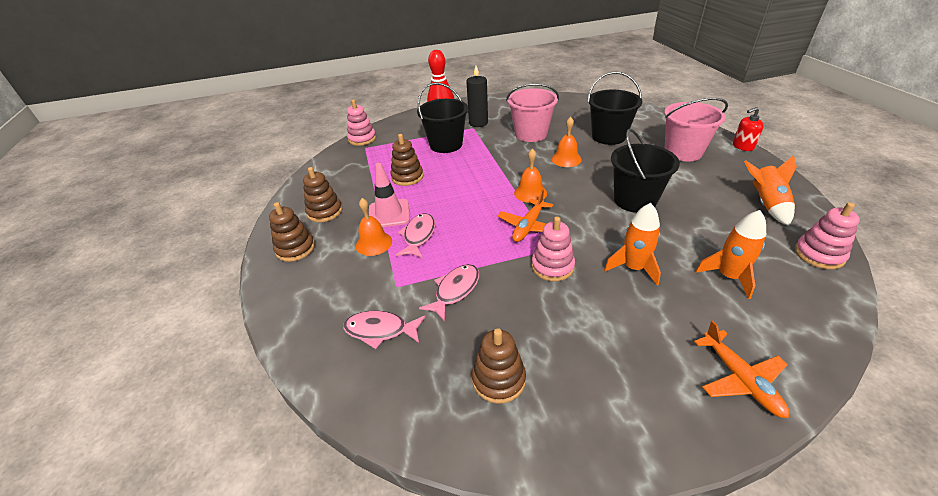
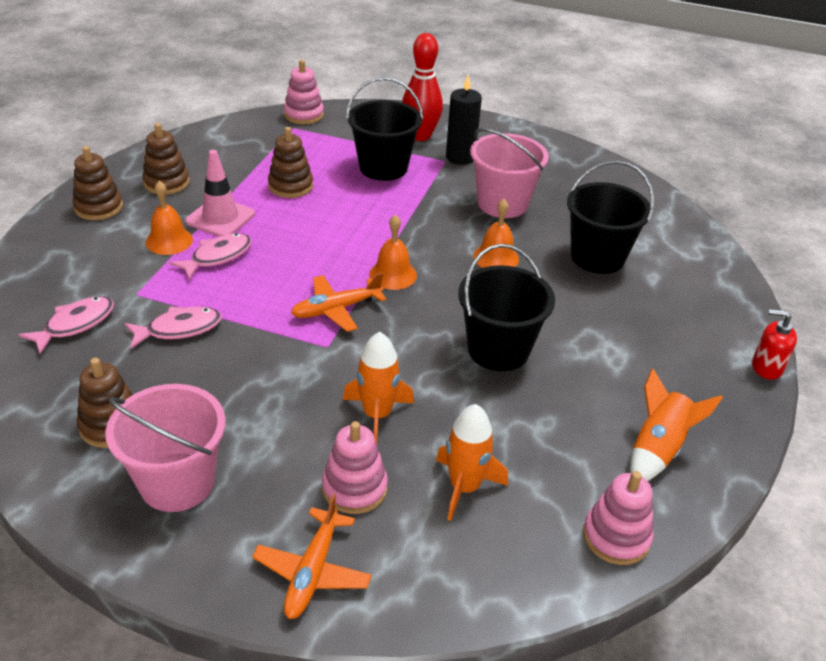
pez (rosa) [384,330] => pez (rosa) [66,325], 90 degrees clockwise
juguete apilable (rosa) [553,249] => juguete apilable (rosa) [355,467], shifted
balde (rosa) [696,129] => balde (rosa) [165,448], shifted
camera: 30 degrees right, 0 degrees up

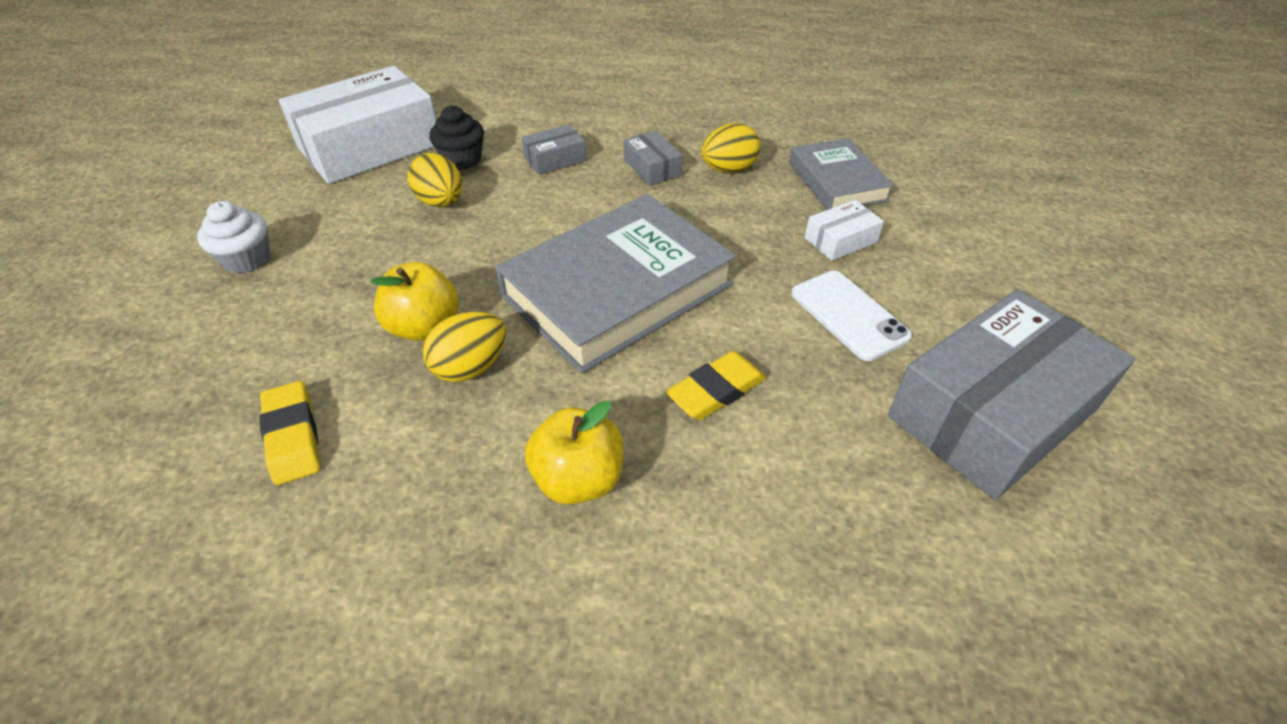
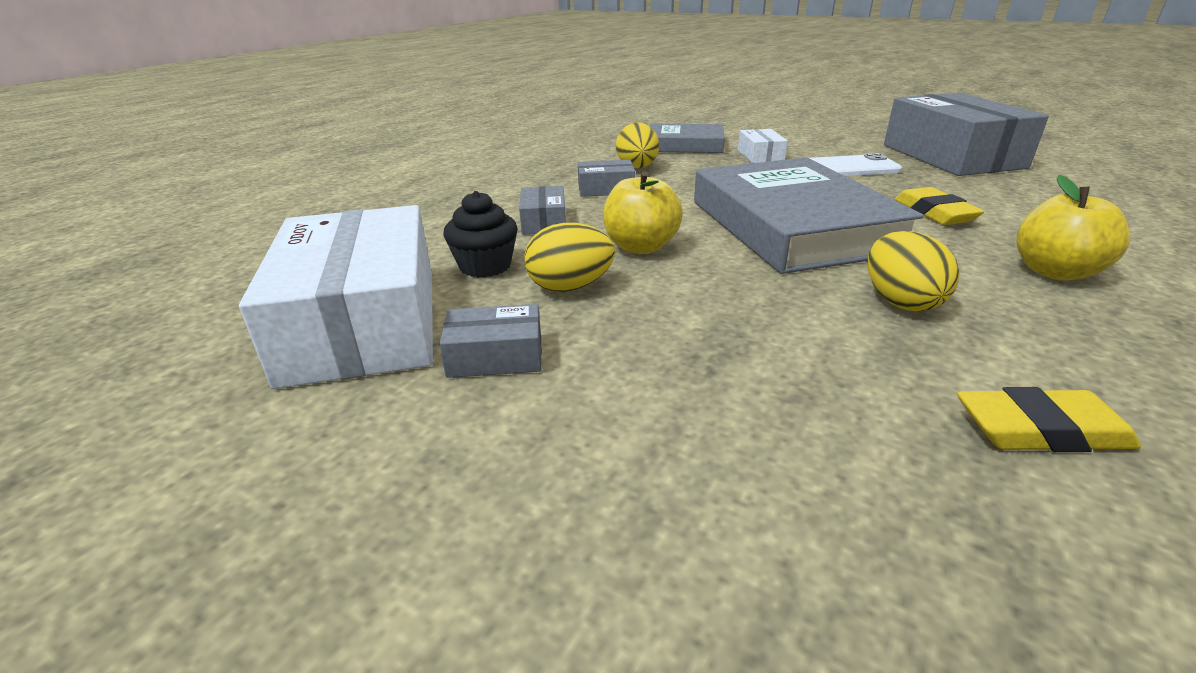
magdalena (blanco) [233,237] => nothing
manzana (amarillo) [414,301] => manzana (amarillo) [643,212], shifted
nothing => caja (gris) [490,341]
camera: 65 degrees left, 15 degrees down

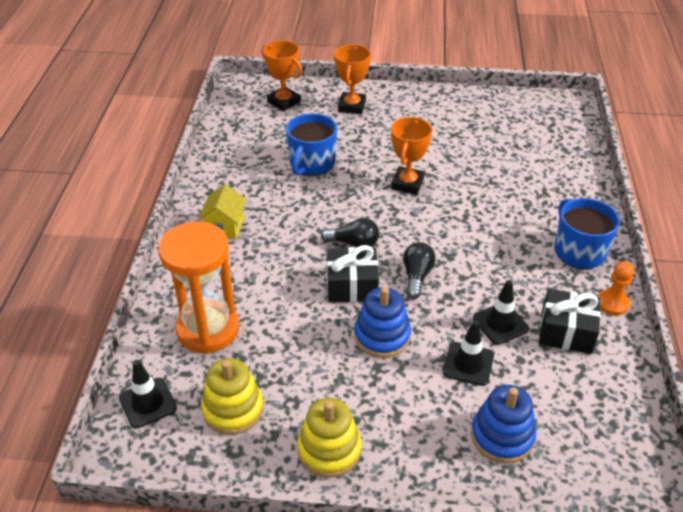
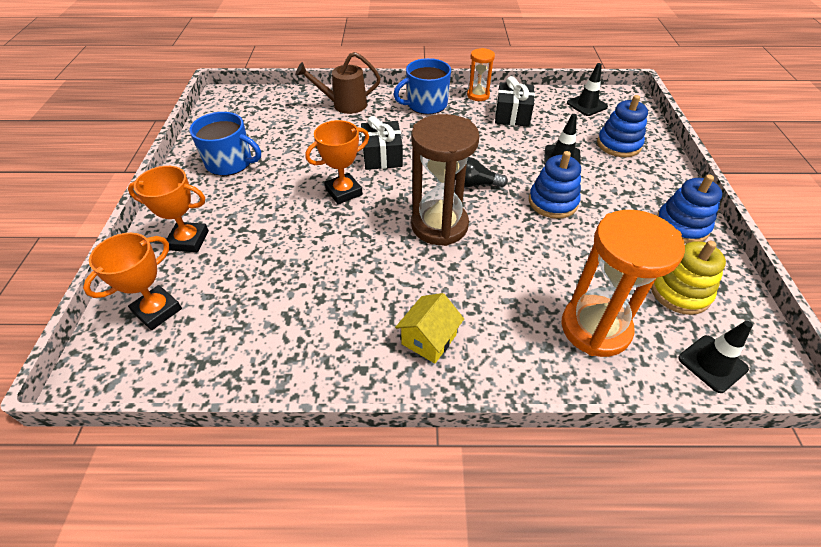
casa (amarillo) [222,211] => casa (amarillo) [429,328], 60 degrees counterclockwise
taza (azul) [311,144] => taza (azul) [225,144], shifted
juguete apilable (amarillo) [329,438] => juguete apilable (azul) [689,209]
bombilla (negro) [350,232] => reloj de arena (marrón) [445,180]
regalo (negro) [353,273] => regalo (negro) [382,143], shifted
trofeo (naranja) [411,155] => trofeo (naranja) [337,162], 45 degrees counterclockwise
cono de tráfico (negro) [501,312] => cono de tráfico (negro) [587,89], shifted
peón (naranja) [616,288] => reloj de arena (naranja) [481,74]
nothing => regadera (marrón) [338,83]
camera: 95 degrees left, 5 degrees up

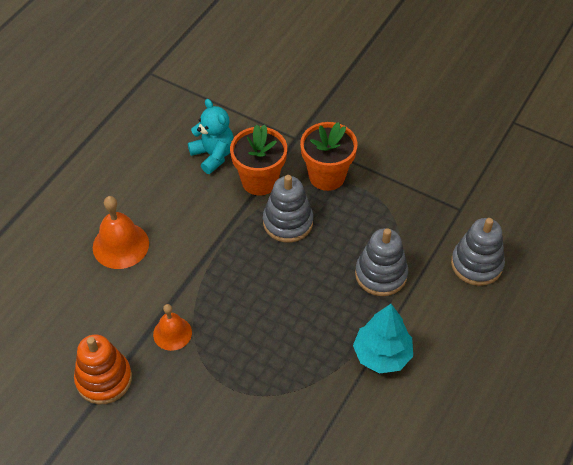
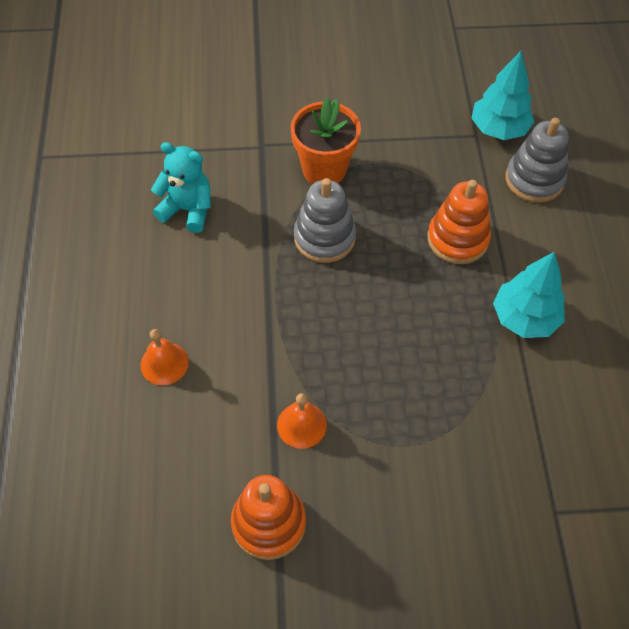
campana (naranja) [121,232] => campana (naranja) [165,357], x0.65
maceta (naranja) [258,160] => nothing
juguete apilable (gris) [381,262] => juguete apilable (naranja) [459,222]
nothing => árbol (turquesa) [502,95]
camera: 35 degrees left, 5 degrees up

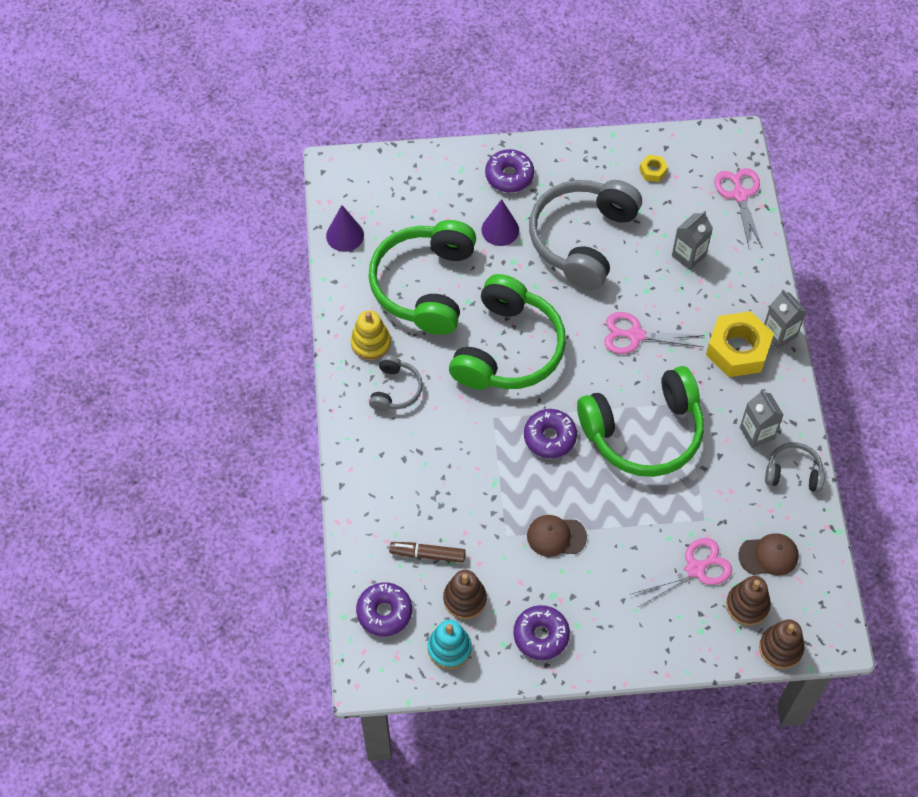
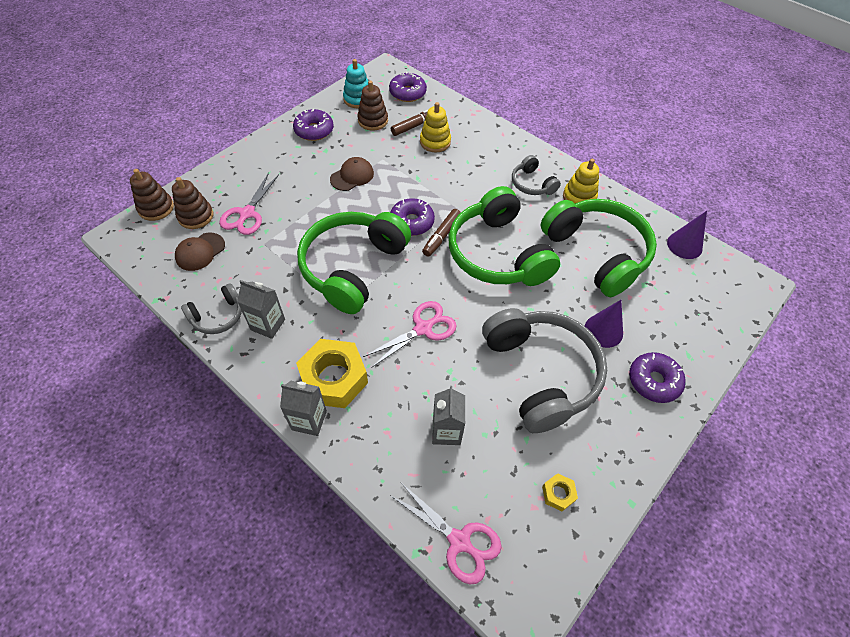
nothing => juguete apilable (amarillo) [435,127]
nothing => rotulador (marrón) [441,233]
camera: 135 degrees right, 5 degrees down

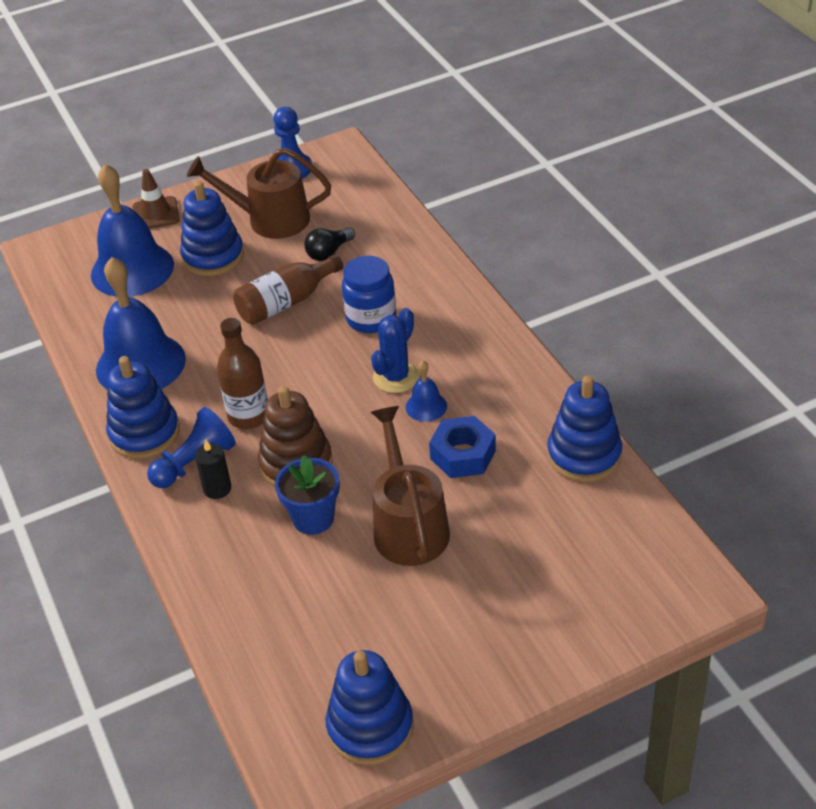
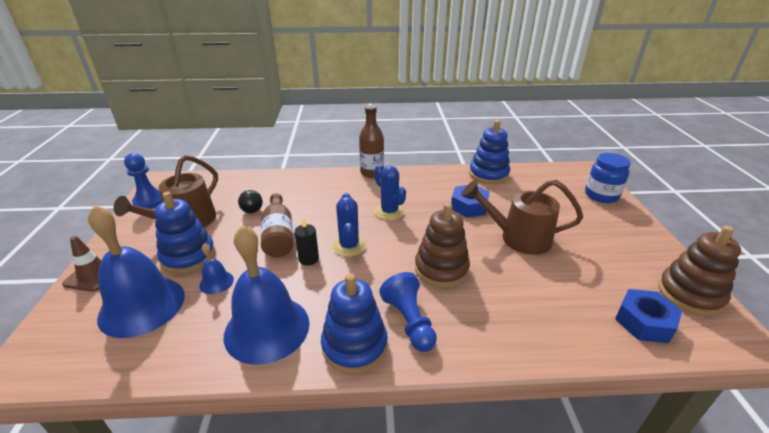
vela (negro) [213,469] => vela (negro) [307,241], shifted
botella (marrón) [242,373] => botella (marrón) [371,141], shifted
maceta (azul) [307,495] => nothing
juguete apilable (azul) [370,707] => juguete apilable (marrón) [699,271]
tarro (azul) [369,294] => tarro (azul) [608,178], shifted
campana (azul) [426,391] => campana (azul) [216,268], shifted
nothing => cactus (azul) [349,225]
nothing => tuerca (azul) [648,316]
camera: 70 degrees left, 10 degrees down

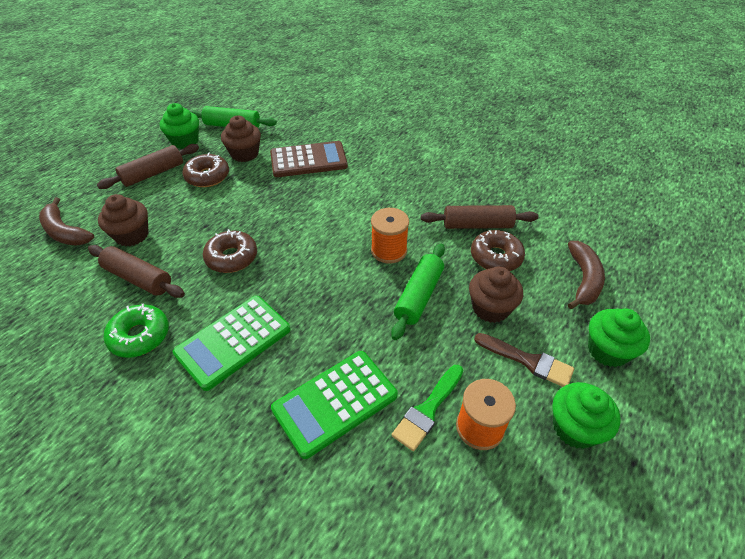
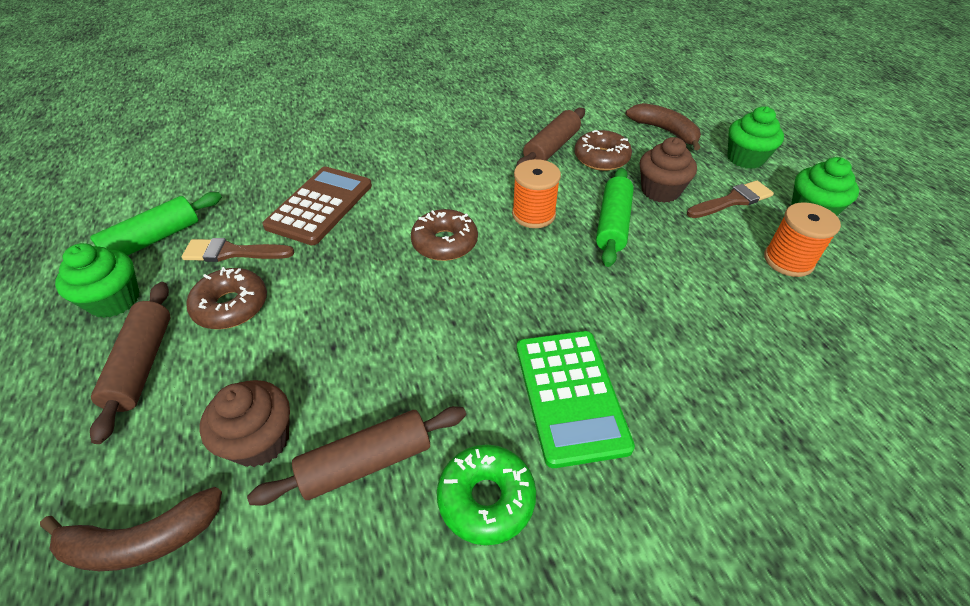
rosquilla (marrón) [230,251] => rosquilla (marrón) [444,235], shifted
magdalena (marrón) [241,139] => pincel (marrón) [238,250]
calculadora (verde) [334,405] => nothing
rodillo (verde) [418,292] => rodillo (verde) [615,217], 45 degrees clockwise
pincel (verde) [427,408] => nothing
camera: 55 degrees left, 0 degrees up

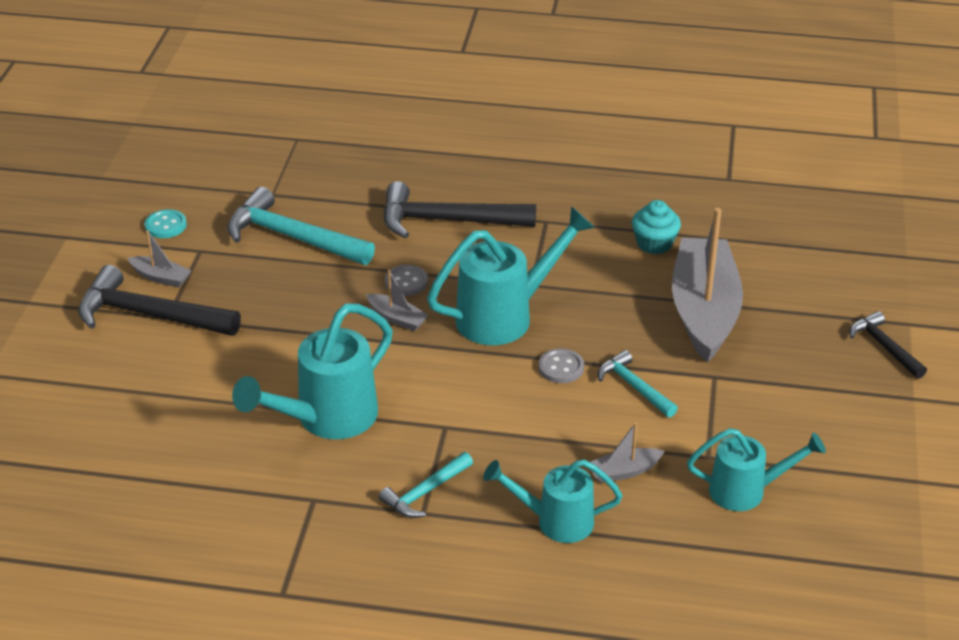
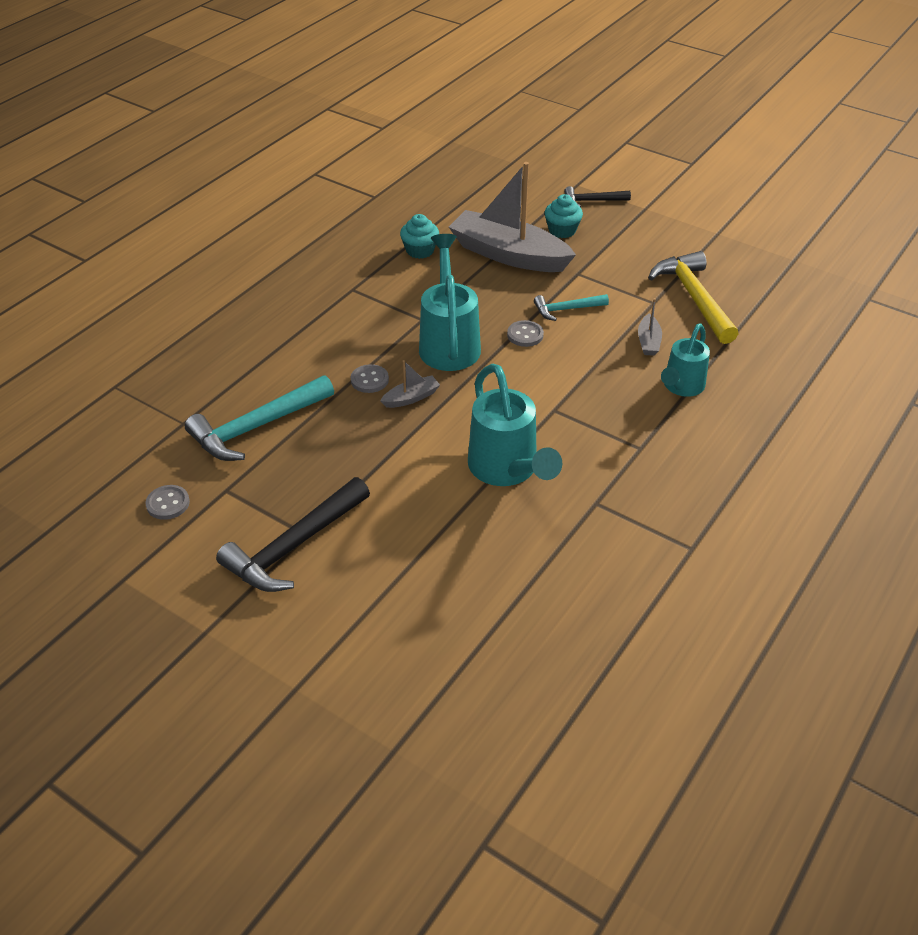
barco (gris) [159,258] => nothing
botón (turquesa) [166,223] => botón (gris) [168,502]
martillo (turquesa) [426,485] => nothing
martillo (negro) [459,209] => nothing
regadera (turquesa) [756,469] => martillo (amarillo) [693,297]
nothing => magdalena (turquesa) [564,216]
camera: 65 degrees left, 5 degrees up

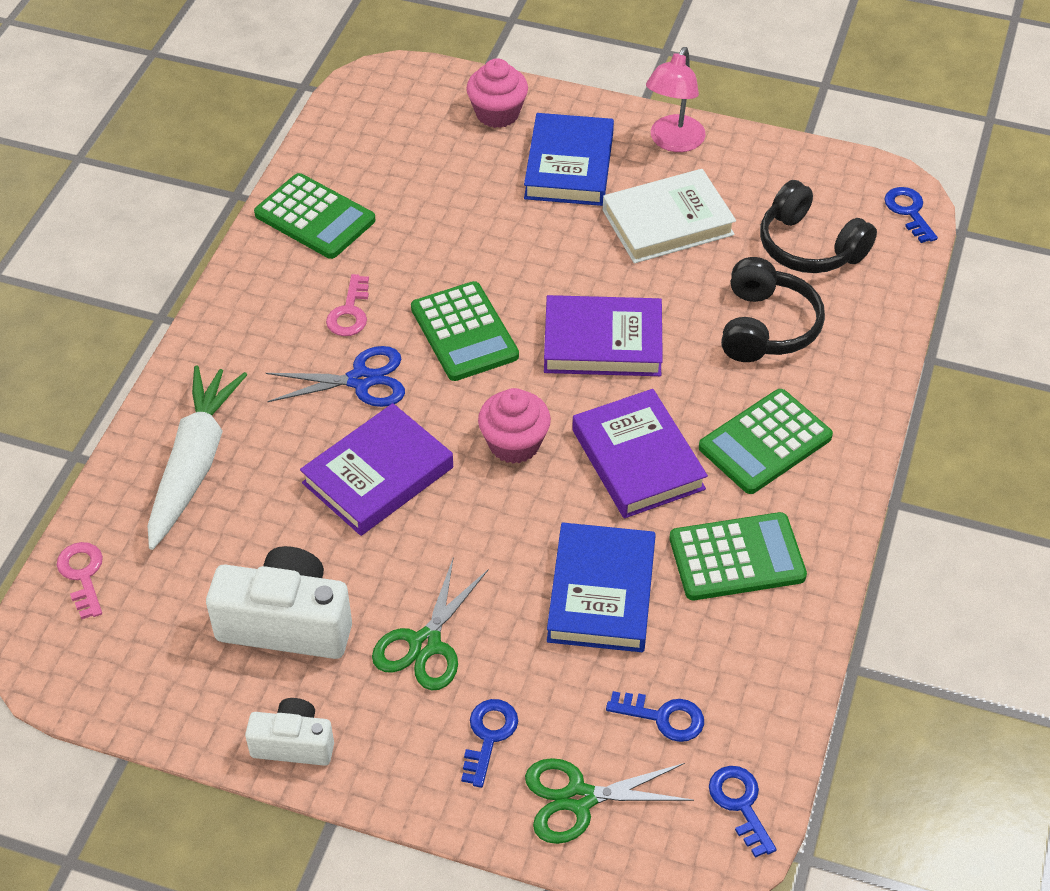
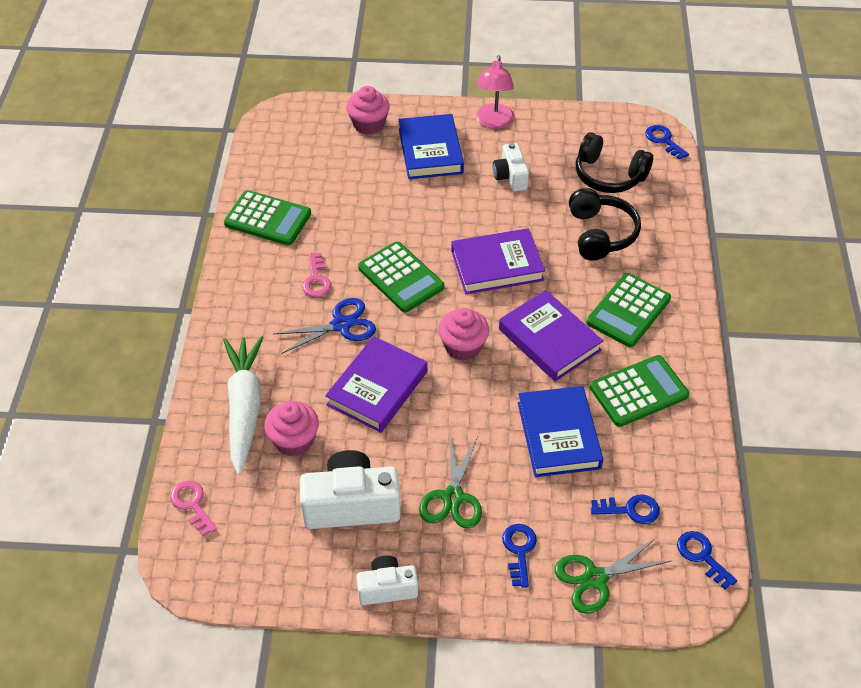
libro (blanco) [669,216] => cámara (blanco) [511,167]
nothing => magdalena (rosa) [291,428]
camera: 15 degrees left, 0 degrees up

